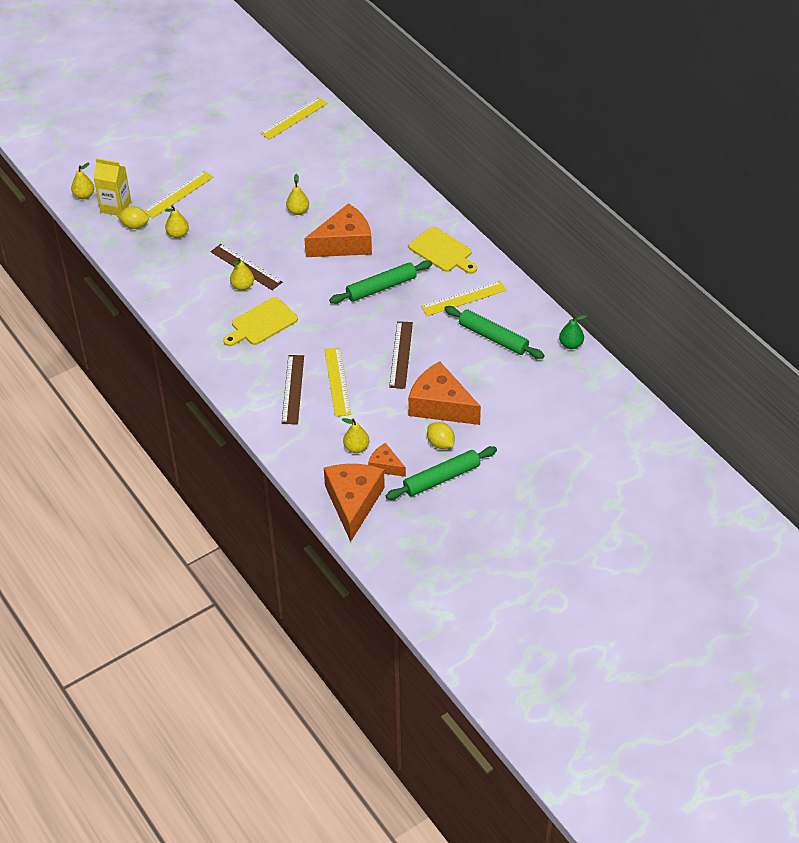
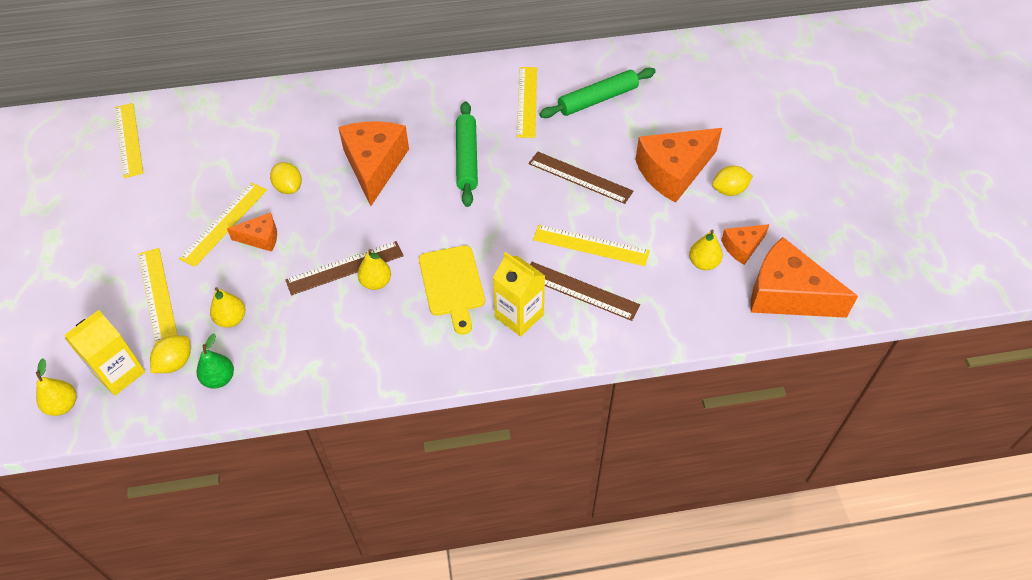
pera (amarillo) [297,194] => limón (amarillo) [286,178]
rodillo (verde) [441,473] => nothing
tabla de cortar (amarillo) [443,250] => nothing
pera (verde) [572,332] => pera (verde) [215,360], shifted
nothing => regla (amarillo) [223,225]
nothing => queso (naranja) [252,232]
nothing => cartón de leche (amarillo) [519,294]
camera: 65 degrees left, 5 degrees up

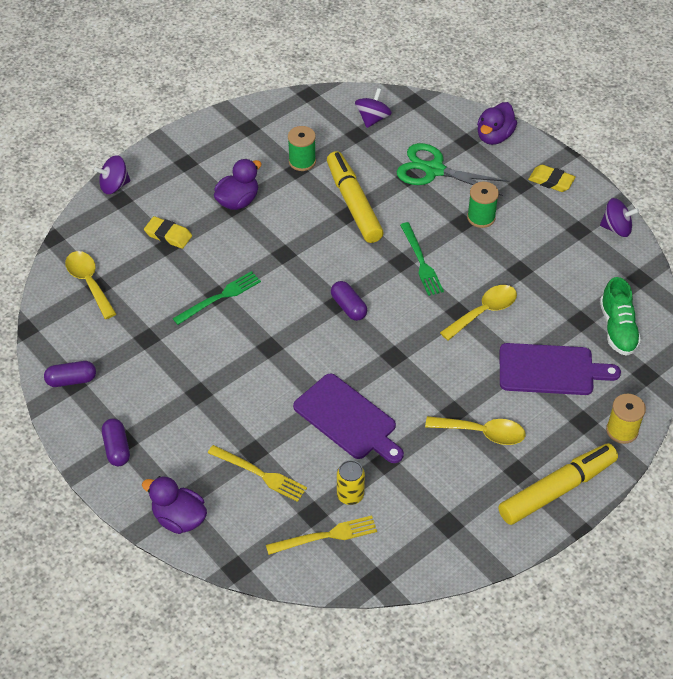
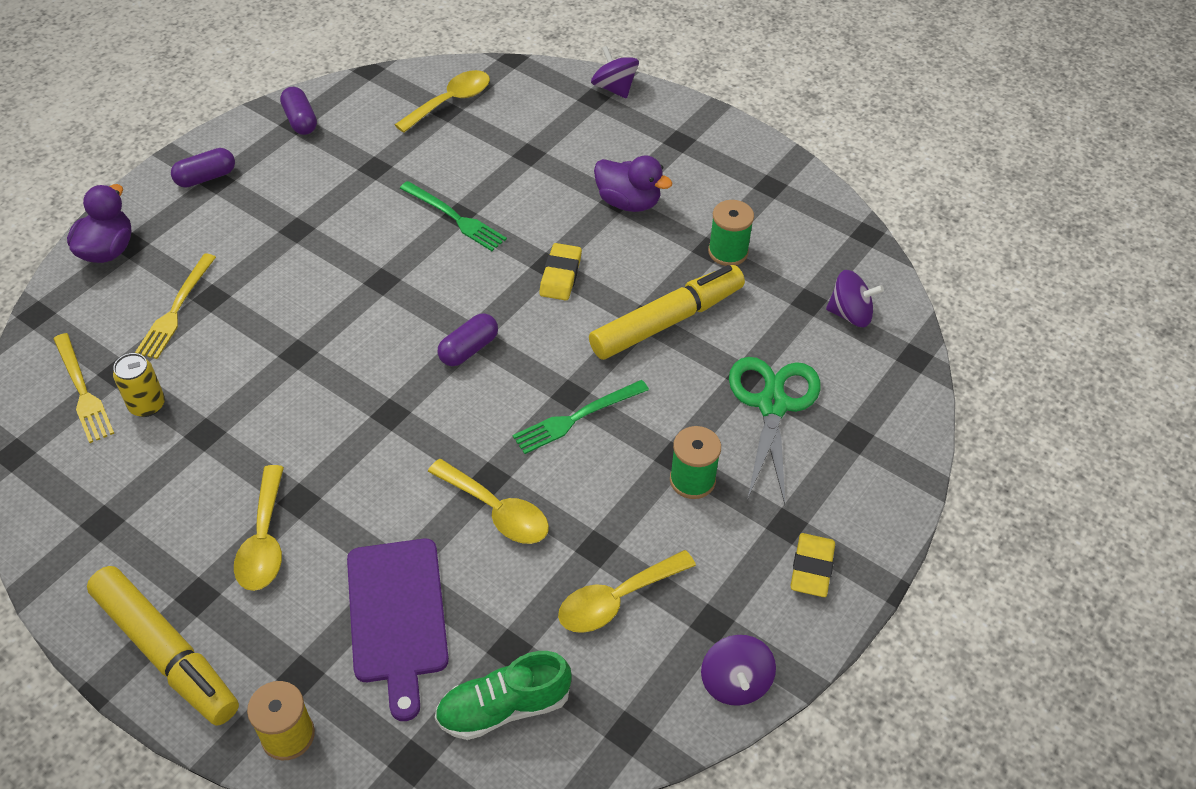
goma de borrar (amarillo) [168,232] => goma de borrar (amarillo) [560,271], shifted
tabla de cortar (morado) [348,418] => nothing
pato (morado) [497,123] => nothing
nothing => cuchara (amarillo) [627,591]
camera: 75 degrees right, 0 degrees up

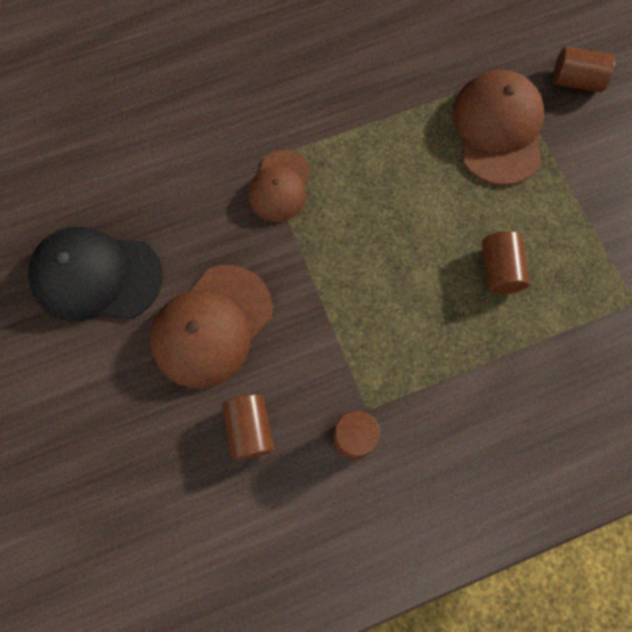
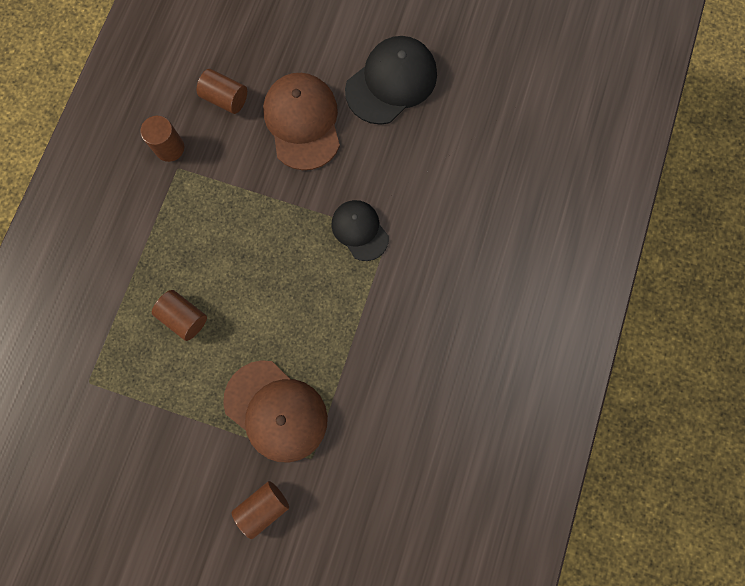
gorra (marrón) [279,186] => gorra (negro) [360,230]
camera: 130 degrees right, 5 degrees up

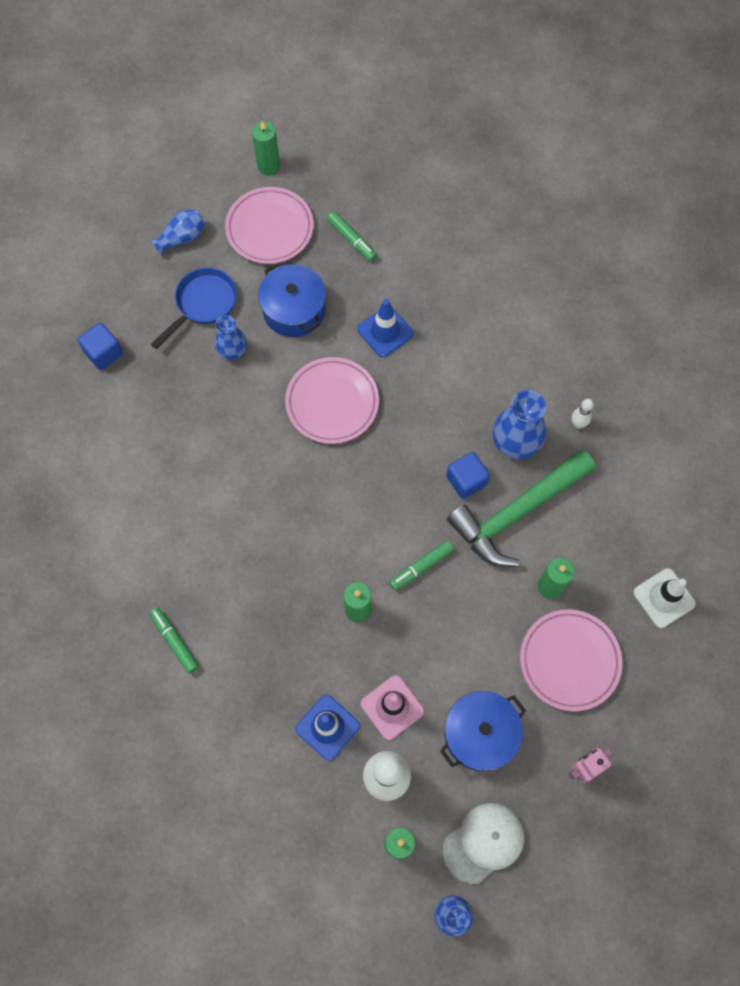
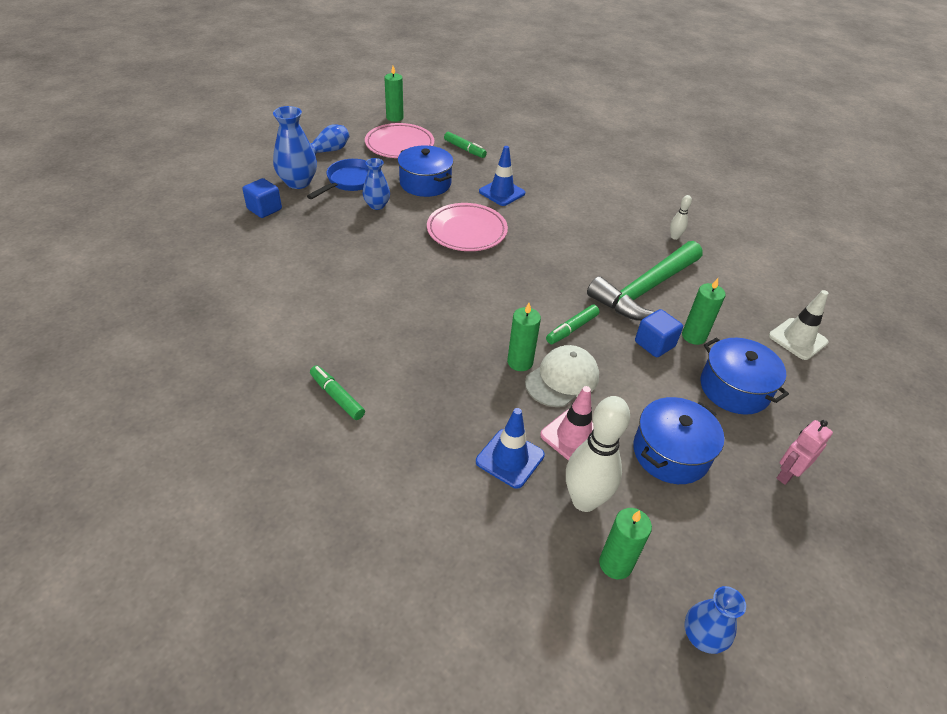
gorra (blanco) [483,843] => gorra (blanco) [562,376], shifted
cubo (azul) [468,475] => cubo (azul) [659,333], shifted
florero (azul) [519,424] => florero (azul) [295,147], shifted
plato (rosa) [571,660] => olla (azul) [744,376]
camera: 10 degrees left, 25 degrees down

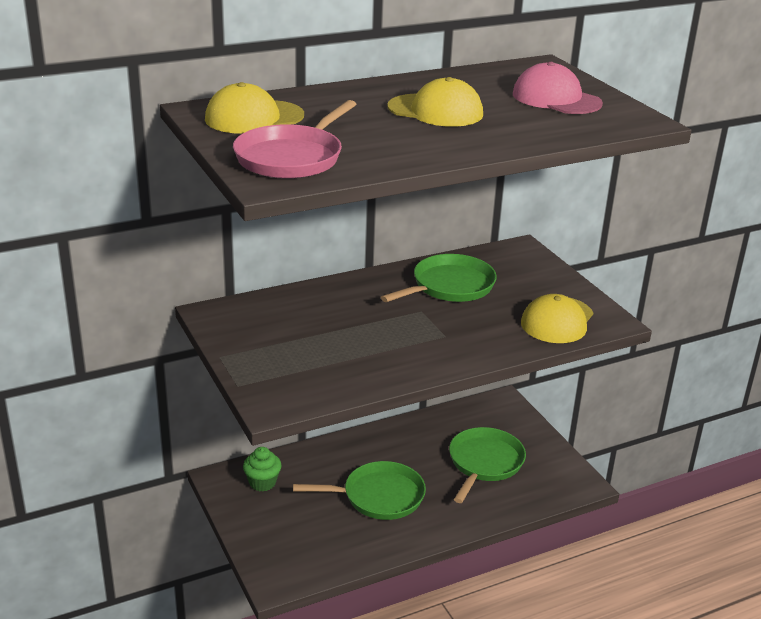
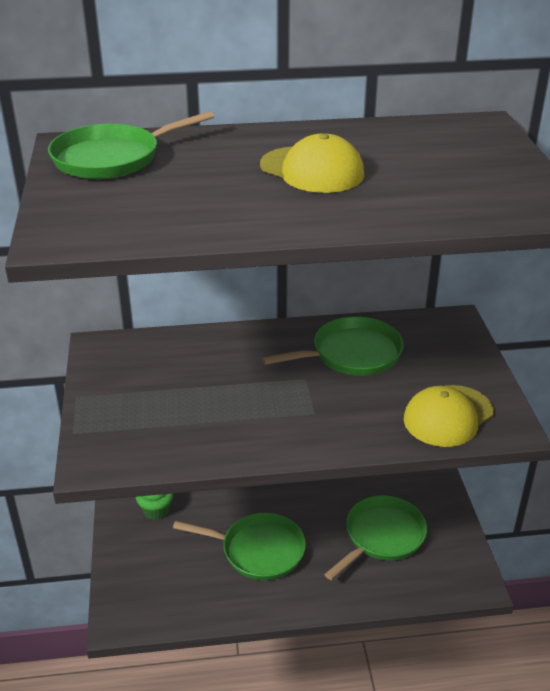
gorra (amarillo) [254,108] => sartén (verde) [131,145]
sartén (rosa) [294,139] => nothing
gorra (rosa) [558,88] => nothing
camera: 20 degrees right, 5 degrees up

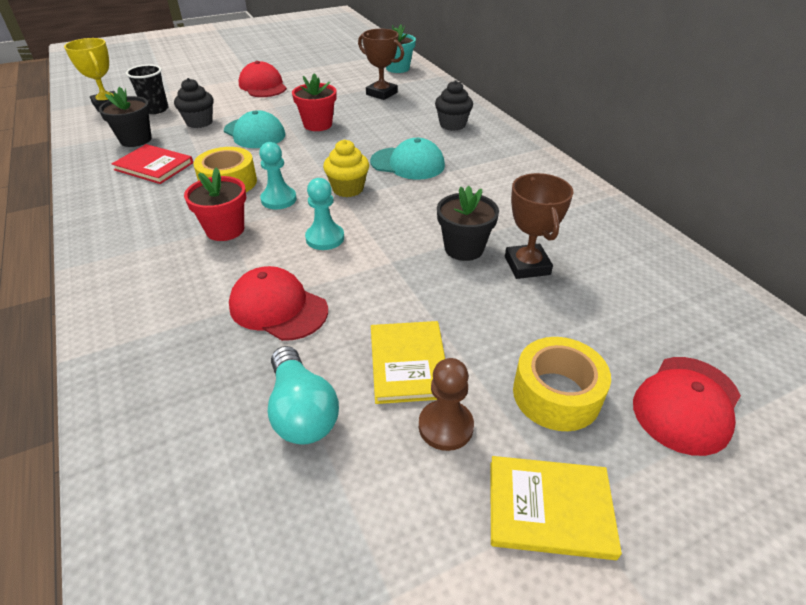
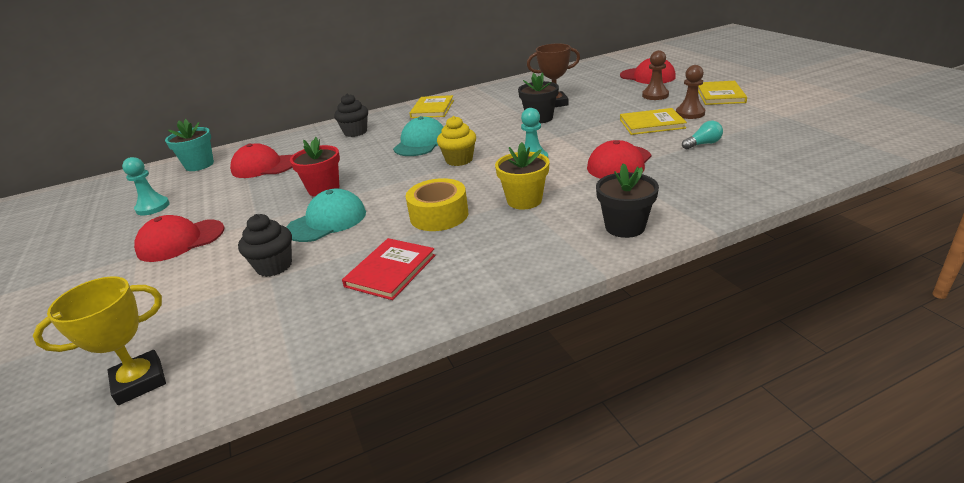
maceta (negro) [125,117] => maceta (negro) [627,200], shifted
vaso (negro) [147,89] => nothing
maceta (rojo) [215,204] => maceta (amarillo) [522,175]
peón (turquesa) [278,175] => peón (turquesa) [146,186], shifted
bombilla (turquesa) [303,395] => bombilla (turquesa) [702,135], x0.59
trofeo (marrón) [381,64] => gorra (rojo) [261,160]
cinta adhesiva (amarillo) [562,384] => peón (marrón) [655,75]
nothing => libro (amarillo) [431,106]
camera: 85 degrees left, 10 degrees down

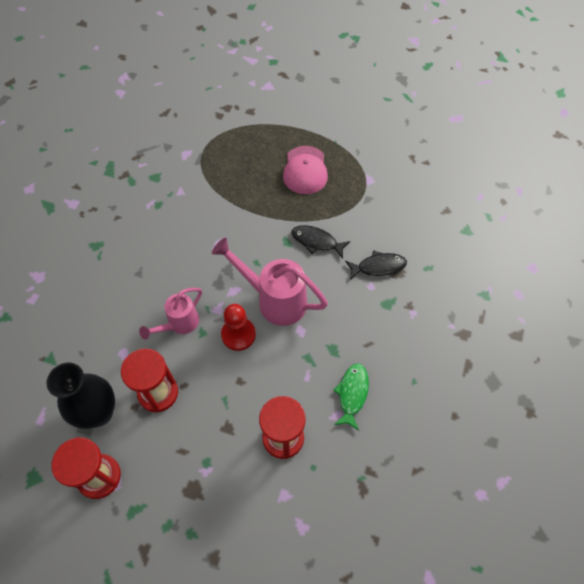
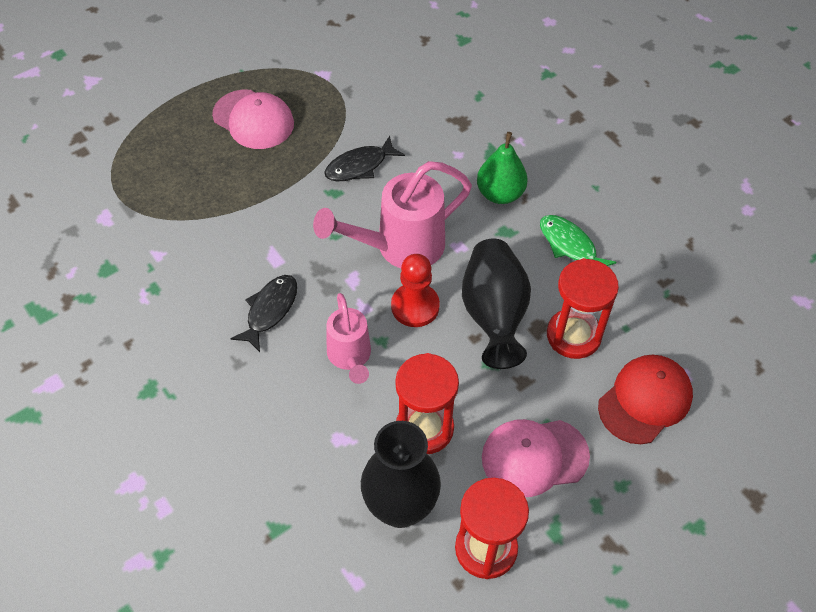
pez (negro) [376,265] => pez (negro) [263,313], shifted
nothing => florero (negro) [496,303]
nothing => pera (verde) [502,168]
nothing => gorra (rosa) [536,458]
nothing => gorra (rojo) [645,399]
camera: 55 degrees left, 5 degrees down

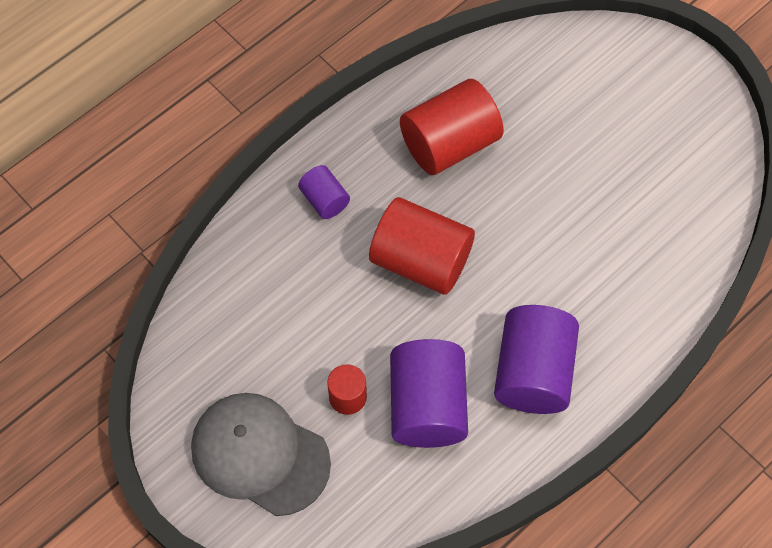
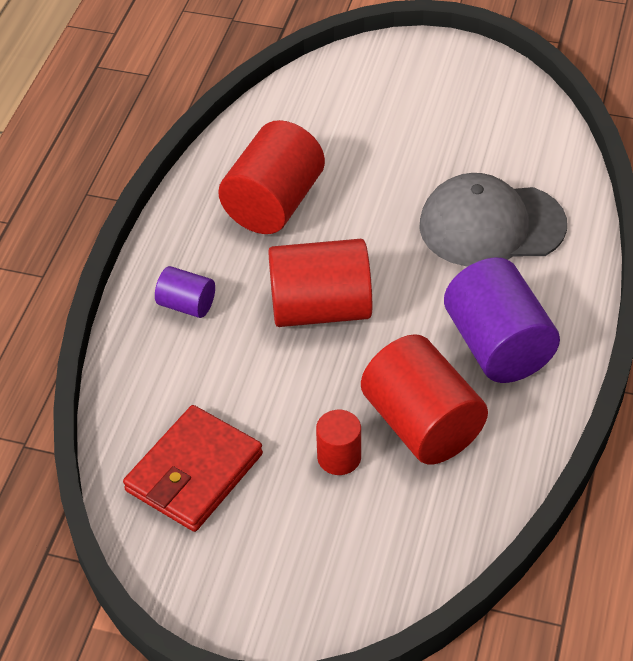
gorra (gris) [261,454] => gorra (gris) [493,219], shifted
cilindro (morado) [429,393] => cilindro (rojo) [424,399]
nothing => cartera (rojo) [193,468]
camera: 30 degrees left, 15 degrees down

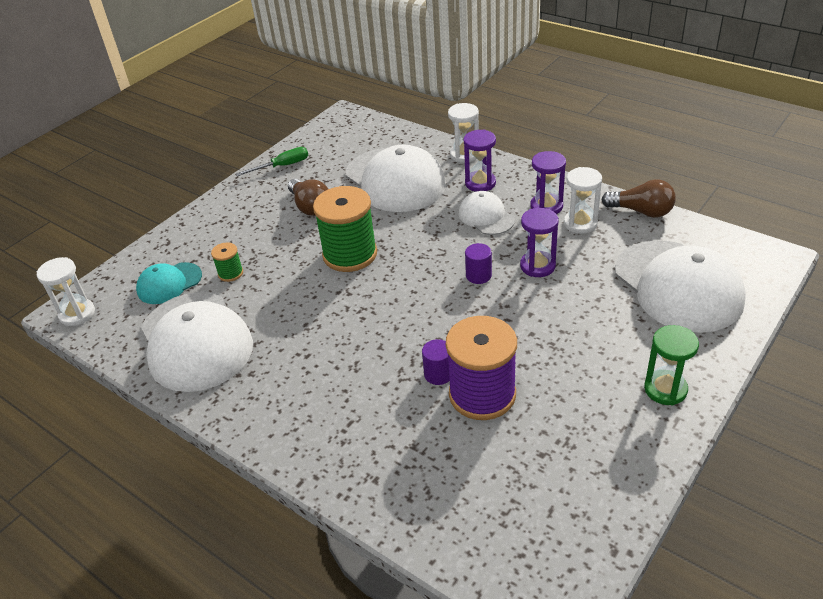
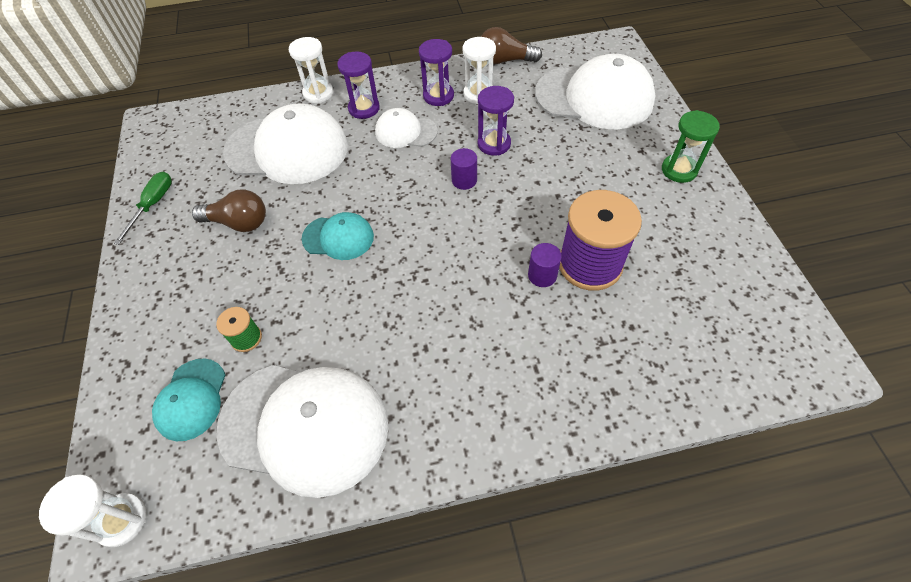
carrete (verde) [345,229] => gorra (turquesa) [337,236]
bombilla (marrón) [638,198] => bombilla (marrón) [511,45], 150 degrees counterclockwise
camera: 50 degrees left, 15 degrees up

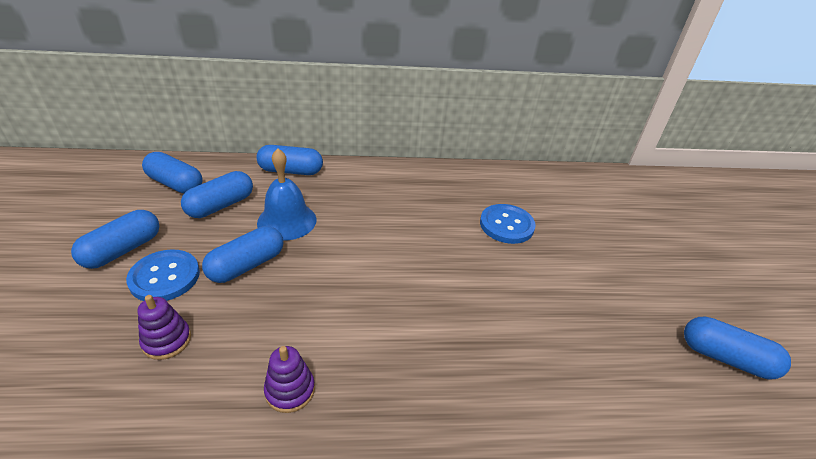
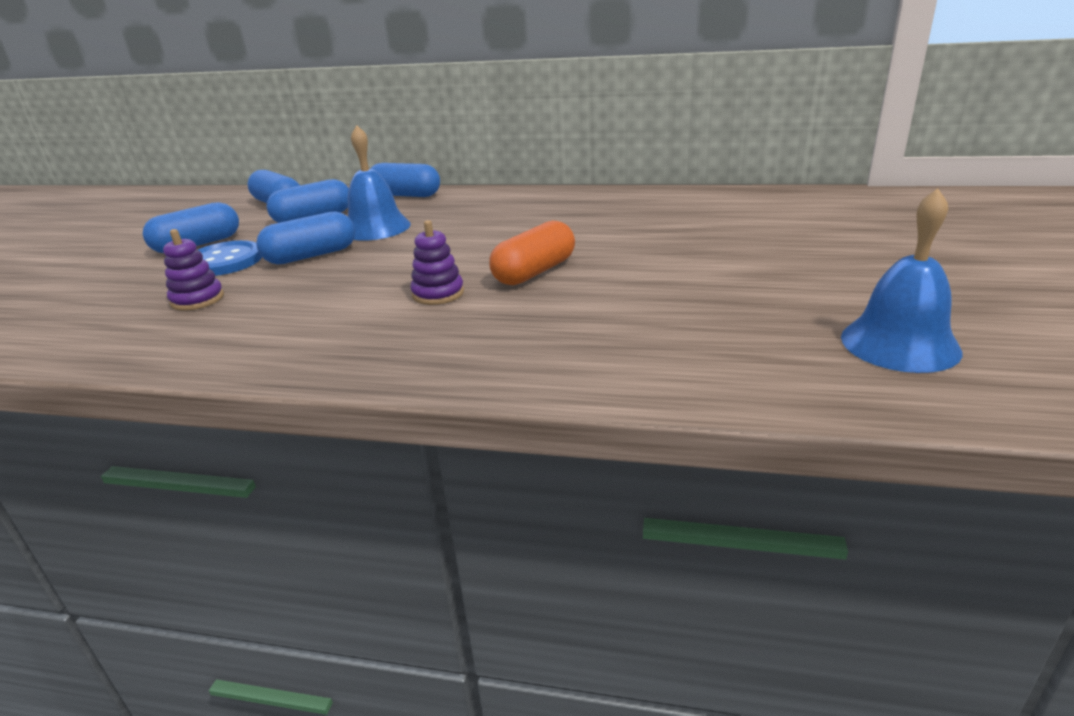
juguete apilable (morado) [289,379] => juguete apilable (morado) [437,262], shifted
botón (azul) [508,224] => nothing
cápsula (azul) [737,348] => campana (azul) [901,280]
nothing => cápsula (naranja) [532,253]
camera: 20 degrees right, 10 degrees down

